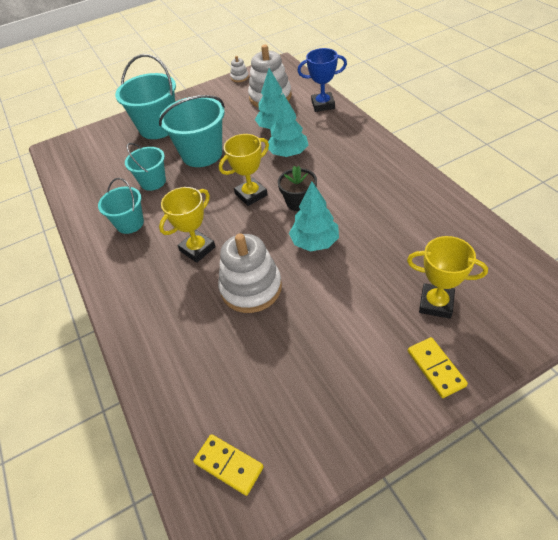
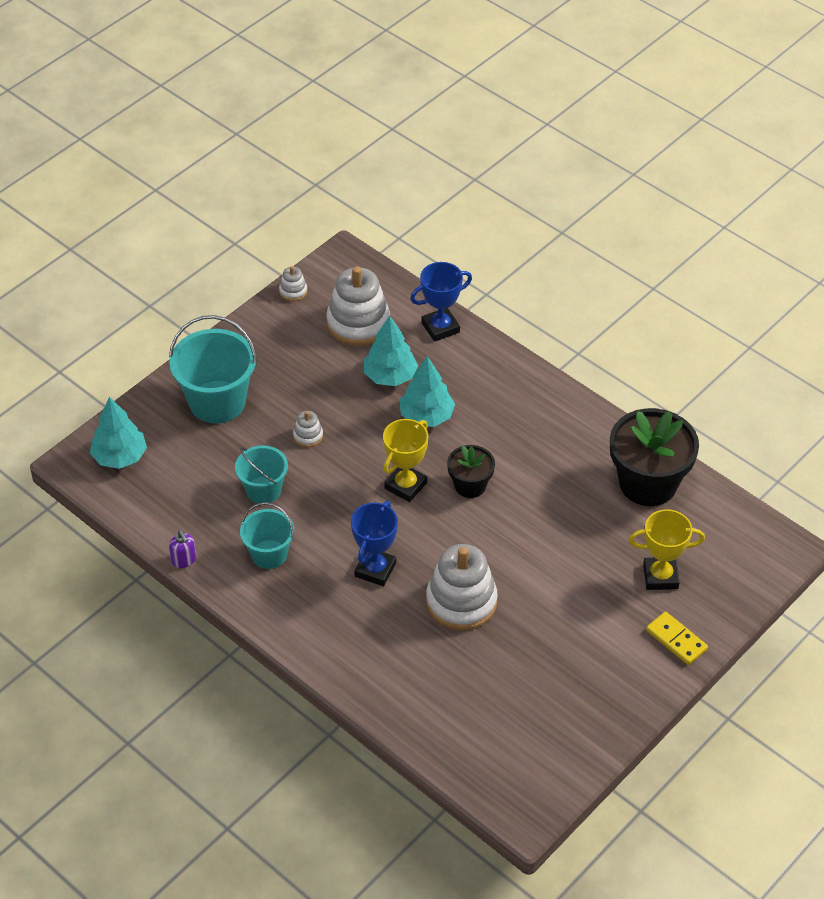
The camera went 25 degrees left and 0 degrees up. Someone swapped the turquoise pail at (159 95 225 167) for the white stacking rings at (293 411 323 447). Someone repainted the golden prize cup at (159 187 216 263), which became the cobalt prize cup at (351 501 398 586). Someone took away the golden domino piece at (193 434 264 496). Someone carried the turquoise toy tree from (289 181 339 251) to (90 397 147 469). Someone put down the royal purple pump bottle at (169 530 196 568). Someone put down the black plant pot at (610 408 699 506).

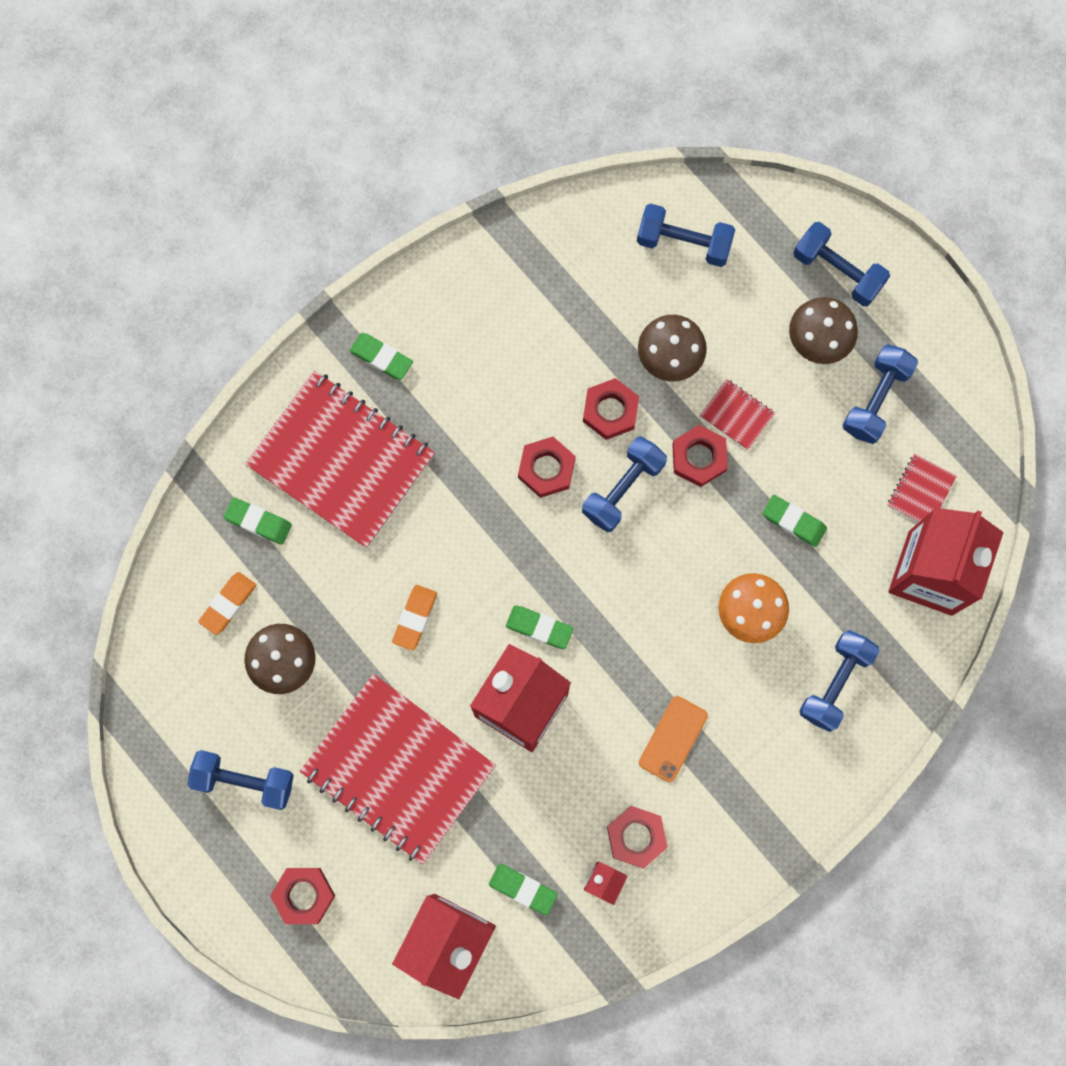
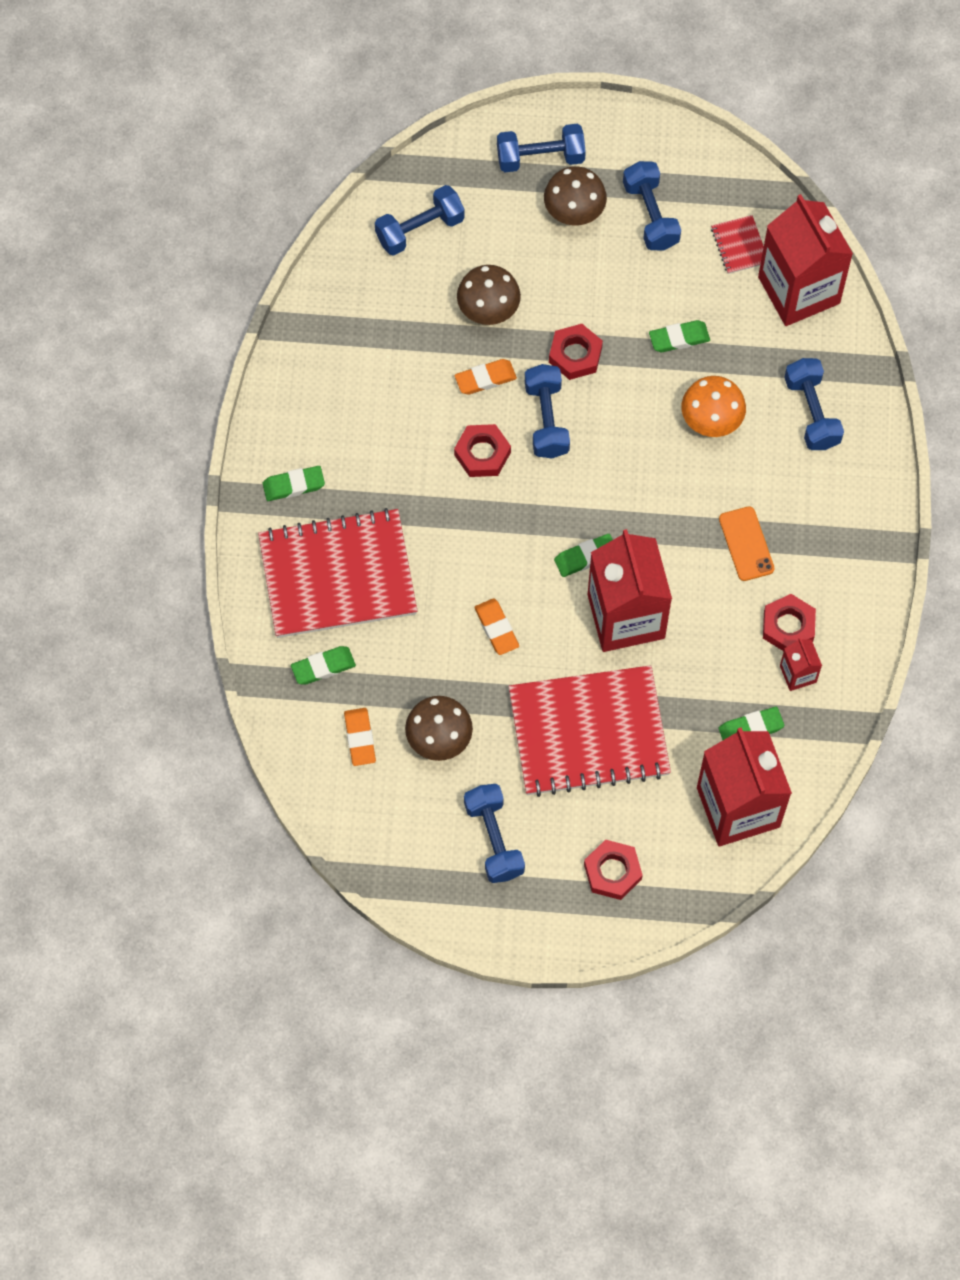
The camera went 45 degrees left and 10 degrees down. Someone rotated the cobalt hand weight at (188 750 294 810) by 75 degrees counterclockwise. Someone swapped the crimson nut at (583 378 639 440) for the orange-coloured eraser at (455 359 517 394). Someone took away the crimson notepad at (700 379 775 450).

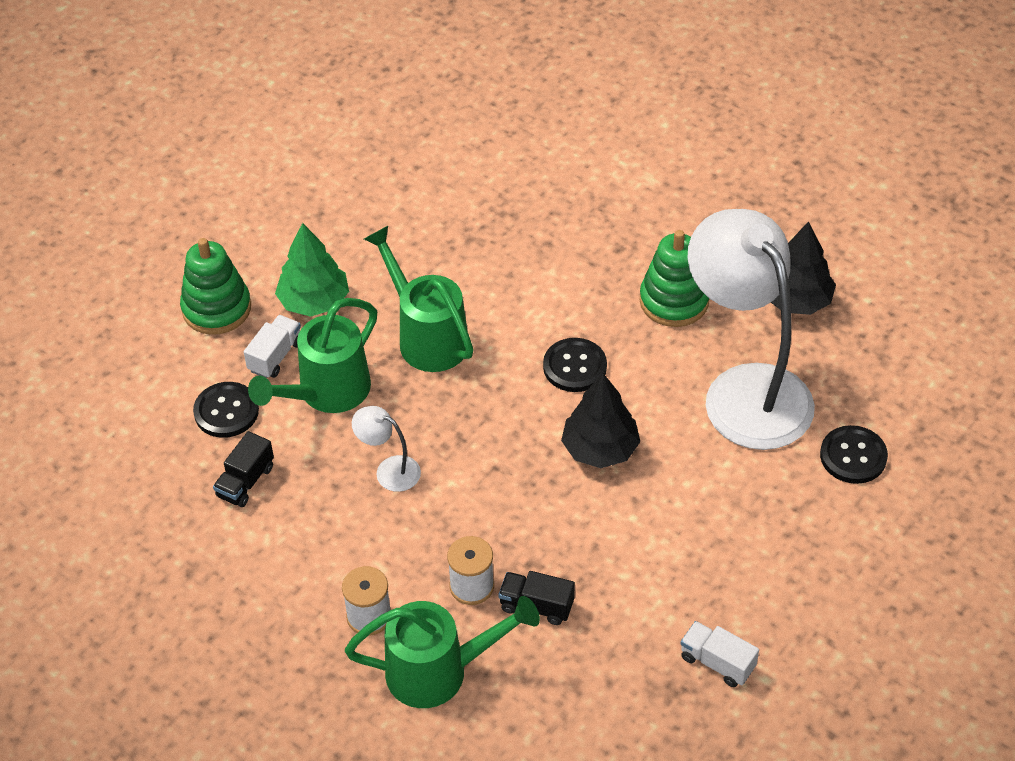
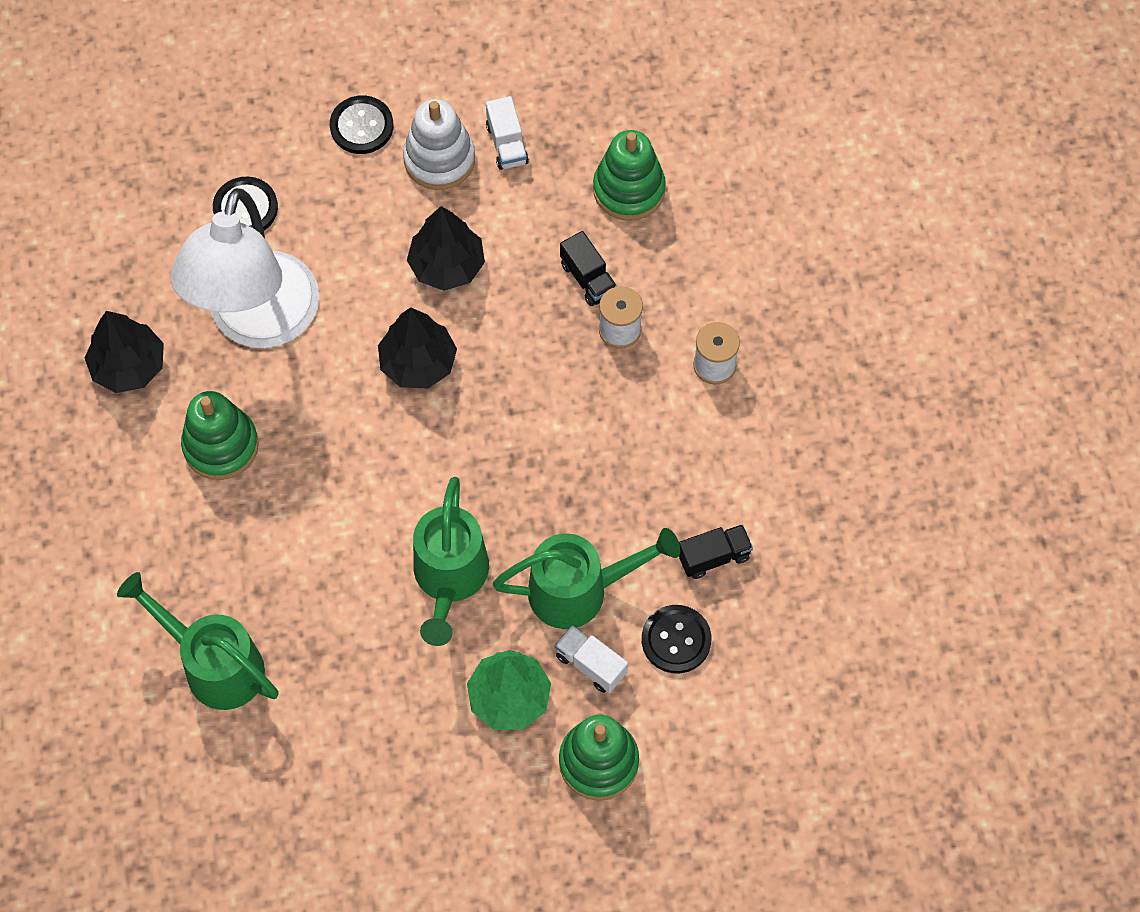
The camera went 140 degrees left and 15 degrees up. Someone rotated the white lorry at (244 315 301 378) by 60 degrees clockwise. Someone carried the green watering can from (345 596 540 708) to (117 572 279 710). Someone took away the white desk lamp at (352 406 421 492). Someone carried the black button from (543 338 607 392) to (330 95 393 154). Someone put down the white stacking rings at (403 99 475 190). Someone put down the black toy tree at (407 206 485 291). Someone put down the green stacking rings at (593 130 666 221).

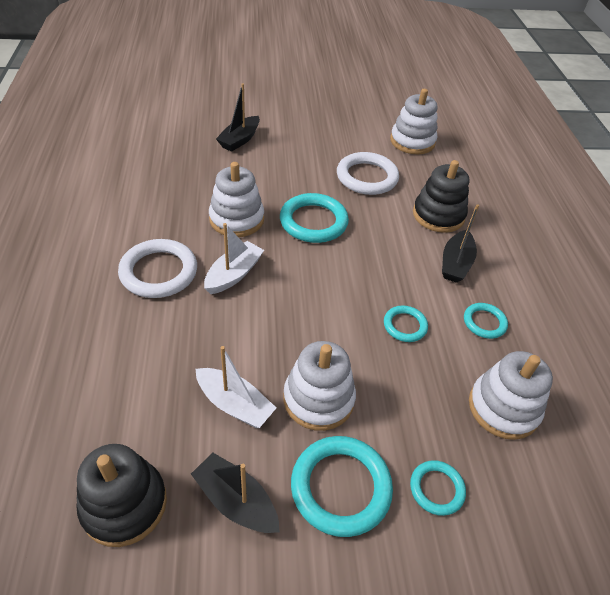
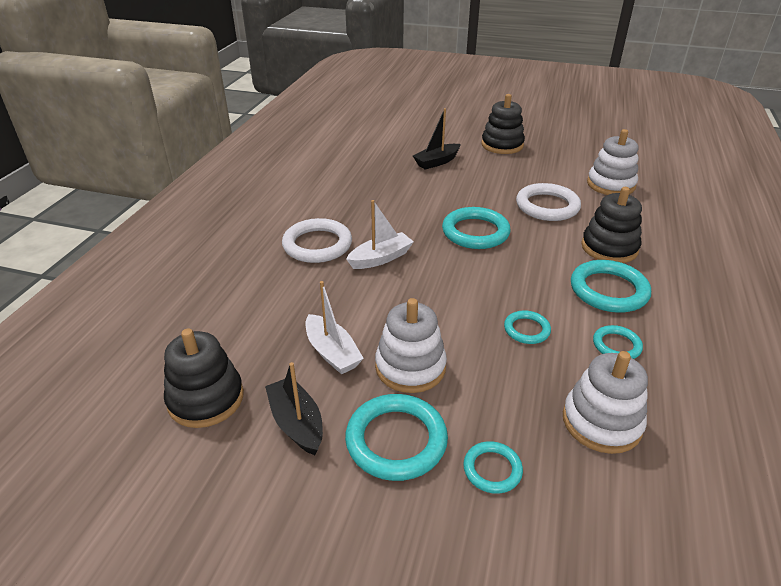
The camera went 25 degrees right and 10 degrees down. Someone took away the white stacking rings at (209 162 264 237). Someone swapped the black boat at (442 204 479 283) for the turquoise ring at (571 260 651 313). Someone put down the black stacking rings at (481 94 525 154).

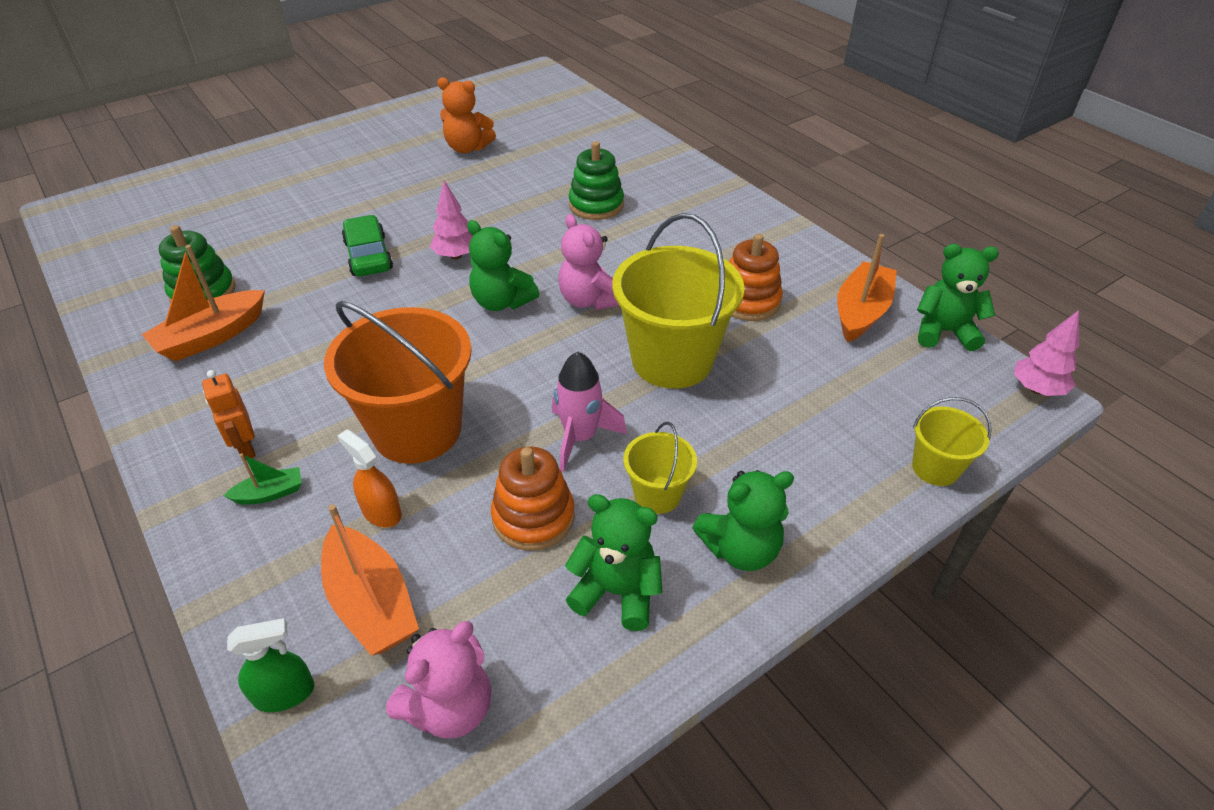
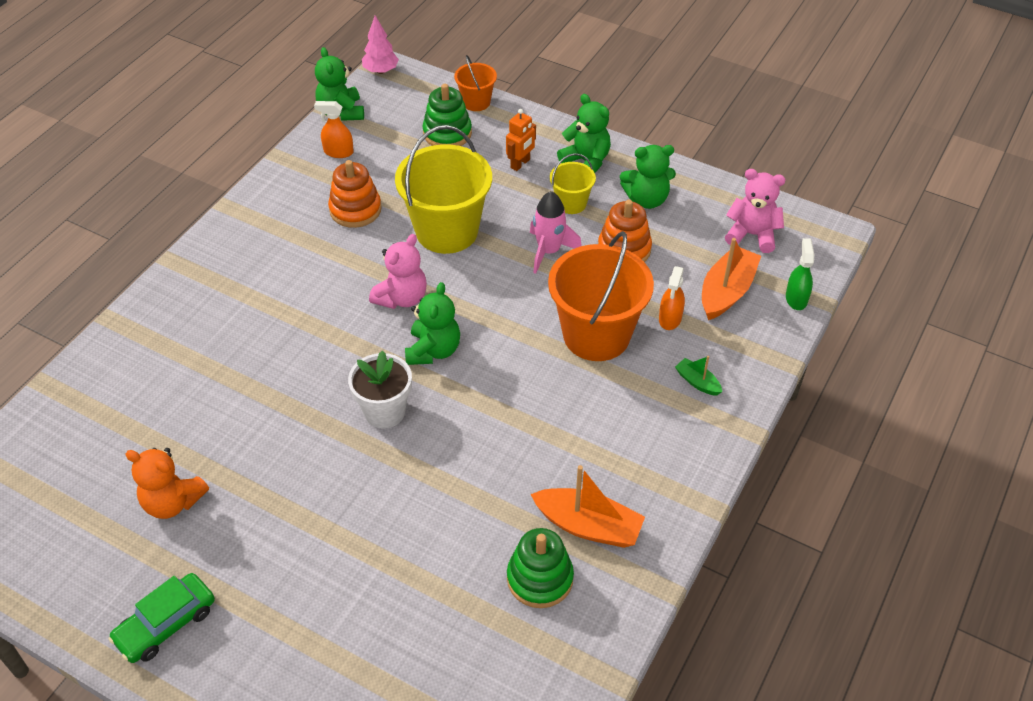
The camera went 115 degrees left and 5 degrees up. Someone carried the orange-coloured robot from (202 370 256 459) to (506 109 536 171). Someone rotated the green spray bottle at (227 618 314 712) by 45 degrees clockwise. Someone carried the green toy car from (342 215 393 277) to (109 573 215 663). Someone swapped the rose-pink toy tree at (430 180 473 259) for the white plant pot at (348 351 412 429). Someone rotated the orange-coloured teddy bear at (437 77 496 153) by 120 degrees clockwise. Someone rotated the green teddy bear at (565 494 663 631) by 90 degrees counterclockwise. Someone carried the green stacking rings from (568 141 624 220) to (423 84 472 146). Someone swapped the orange-coloured boat at (837 234 897 342) for the orange-coloured spray bottle at (314 101 354 158). Someone repainted the golden pail at (912 397 992 486), which became the orange-coloured pail at (454 55 497 111).

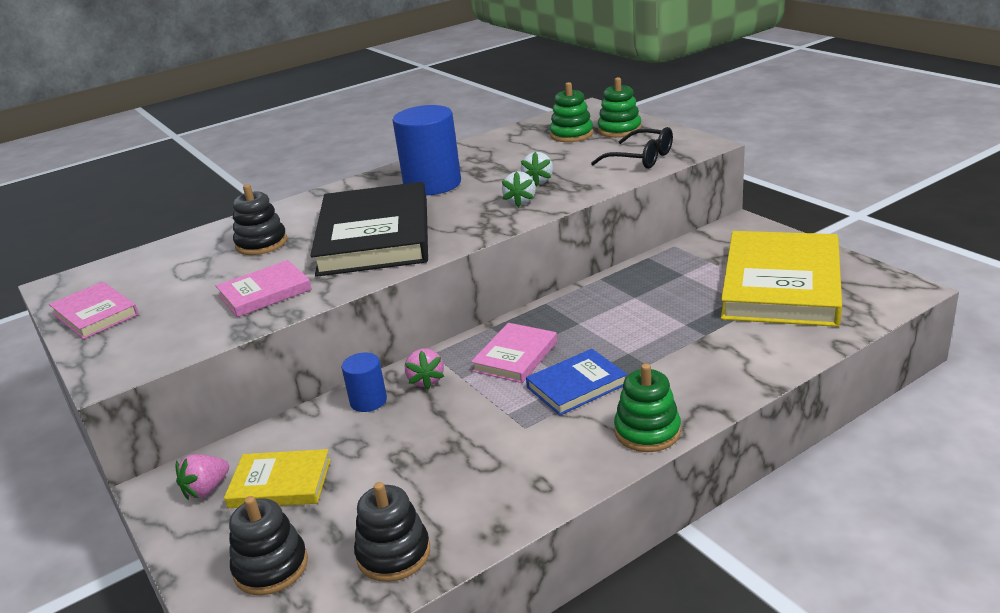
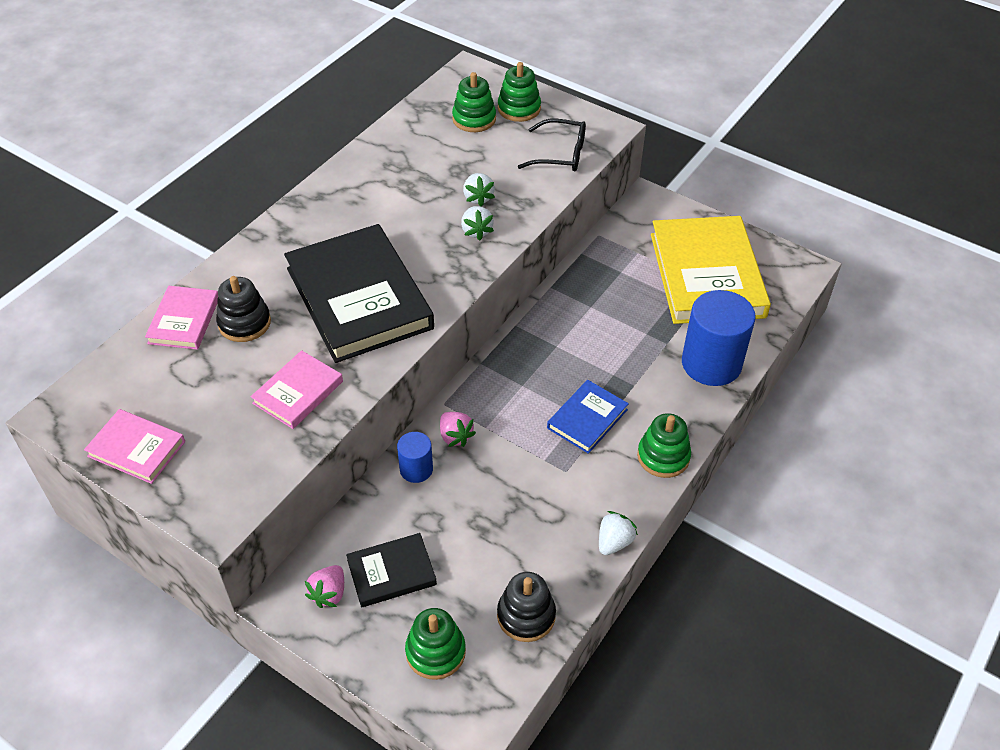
The camera went 25 degrees left and 20 degrees up. Someone repainted the golden hardback at (224 449 331 508), which became the black hardback at (346 533 437 607). Someone repainted the black stacking rings at (229 496 308 595), which became the green stacking rings at (405 608 466 680). Someone carried the cobalt solid cylinder from (392 105 461 196) to (682 290 756 386). Someone carried the rose-pink hardback from (471 323 557 383) to (145 286 218 350). Someone put down the white toy strawberry at (599 511 638 555).

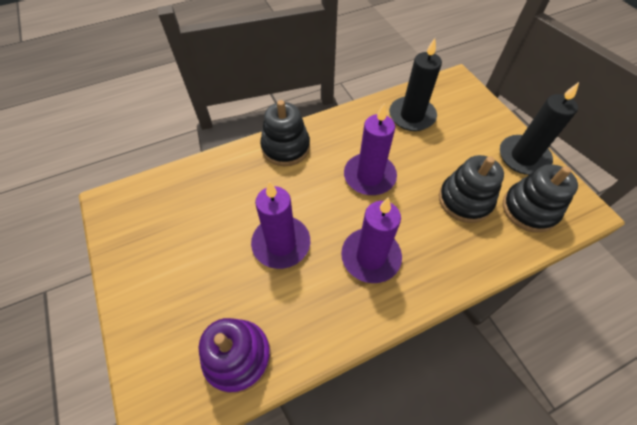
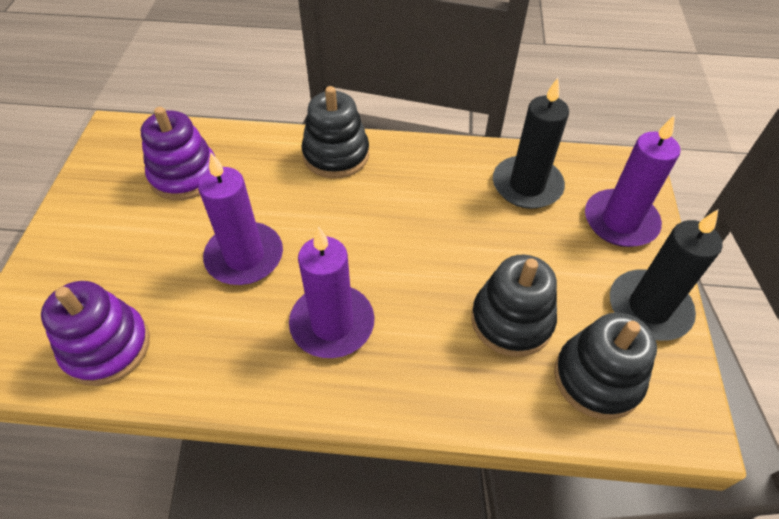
The camera went 30 degrees right and 5 degrees down. Someone carried the royal purple pillar candle from (344 104 397 195) to (585 115 680 247). Someone put down the royal purple stacking rings at (141 107 216 200).

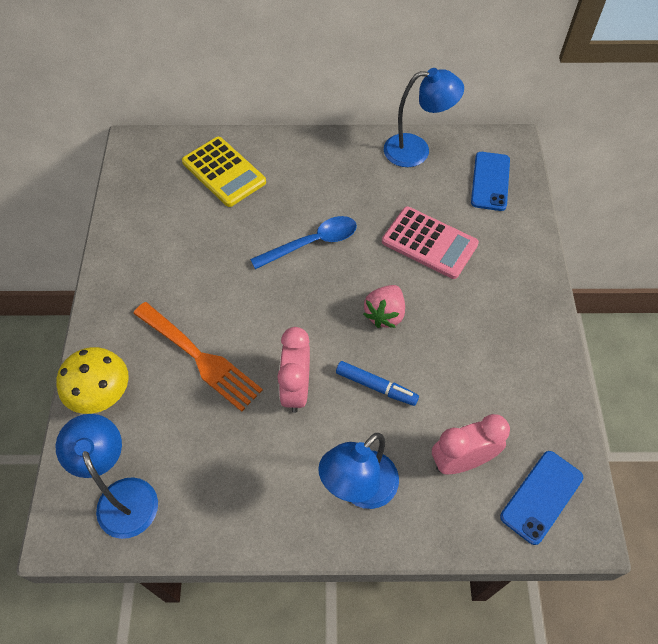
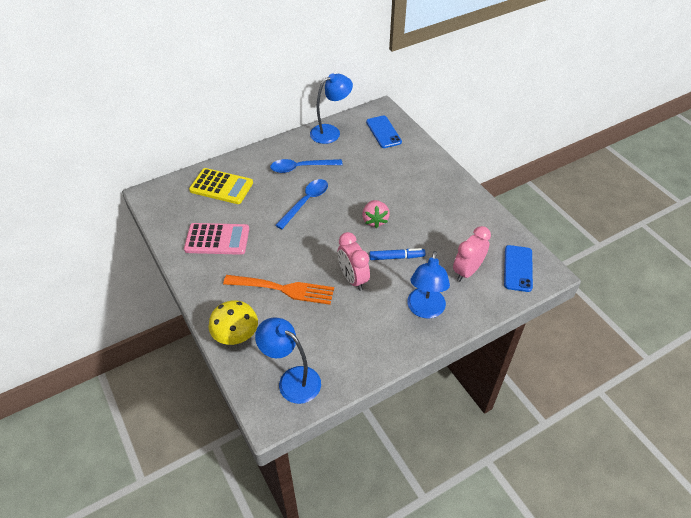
The camera went 30 degrees left and 10 degrees down. Someone carried the rose-pink adding machine from (382 207 479 279) to (184 223 249 255). Someone put down the cobalt teaspoon at (270 159 343 173).

